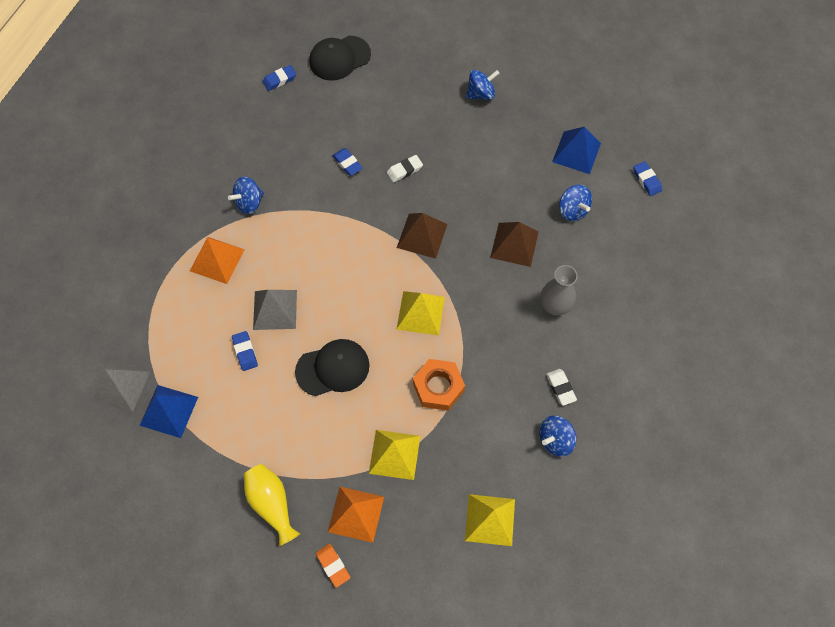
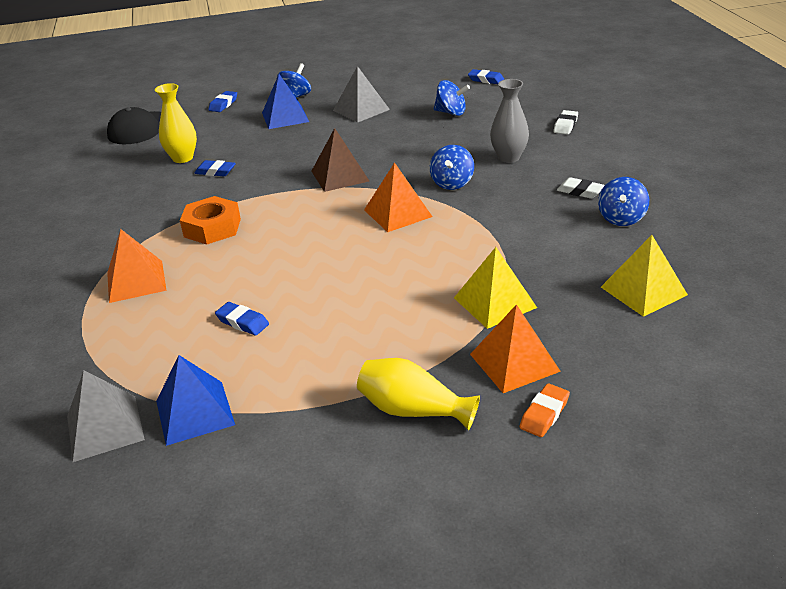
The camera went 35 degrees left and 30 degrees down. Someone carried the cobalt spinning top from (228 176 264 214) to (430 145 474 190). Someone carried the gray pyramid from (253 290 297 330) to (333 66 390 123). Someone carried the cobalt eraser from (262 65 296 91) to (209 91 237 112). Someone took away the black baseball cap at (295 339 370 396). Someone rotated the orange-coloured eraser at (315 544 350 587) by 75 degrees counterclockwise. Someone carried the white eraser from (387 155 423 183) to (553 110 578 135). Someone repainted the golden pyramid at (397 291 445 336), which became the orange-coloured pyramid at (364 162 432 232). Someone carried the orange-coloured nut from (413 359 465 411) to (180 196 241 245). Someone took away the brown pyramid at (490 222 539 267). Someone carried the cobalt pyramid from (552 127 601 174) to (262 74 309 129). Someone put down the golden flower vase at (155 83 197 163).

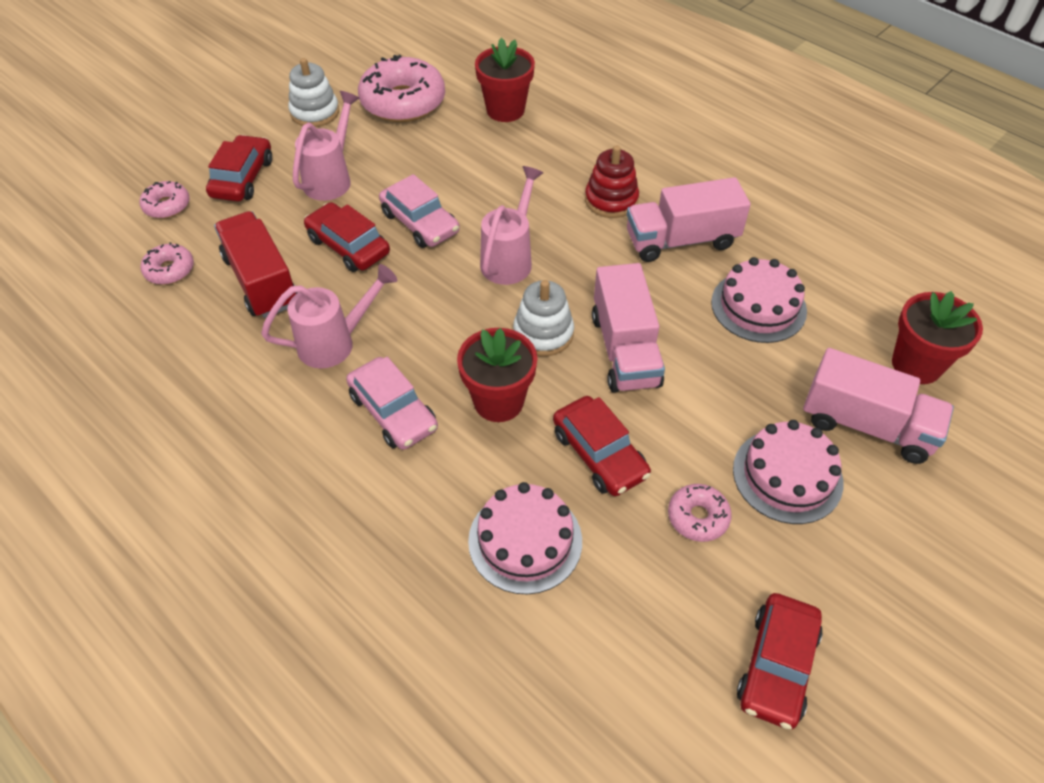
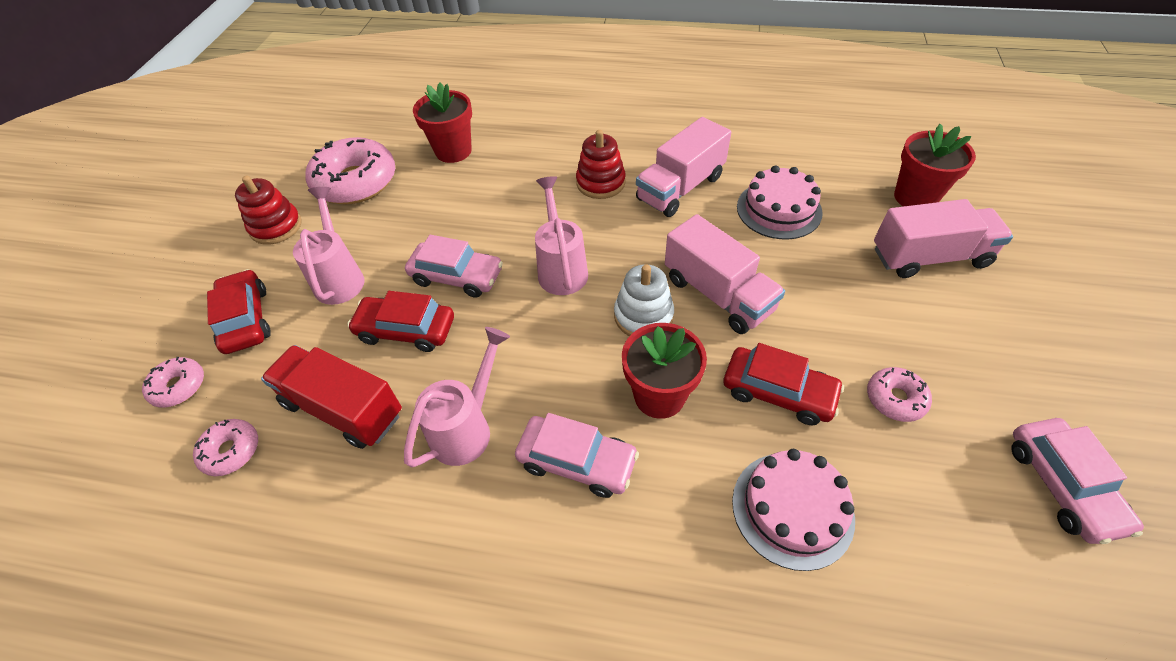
The camera went 30 degrees left and 0 degrees up. Someone repainted the white stacking rings at (288 58 339 127), which became the crimson stacking rings at (235 176 302 245). Someone took away the rose-pink gateau at (733 420 843 524). Someone repainted the crimson toy car at (737 593 823 729), which became the rose-pink toy car at (1011 418 1144 544).

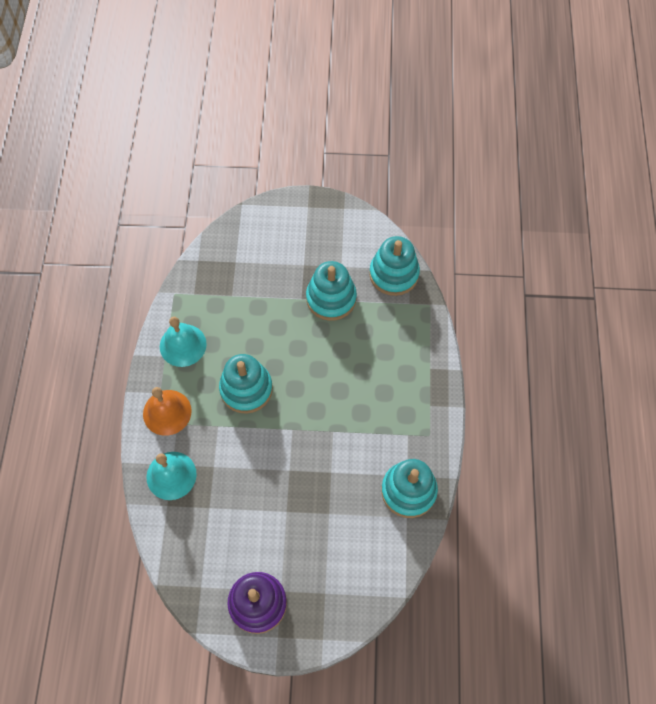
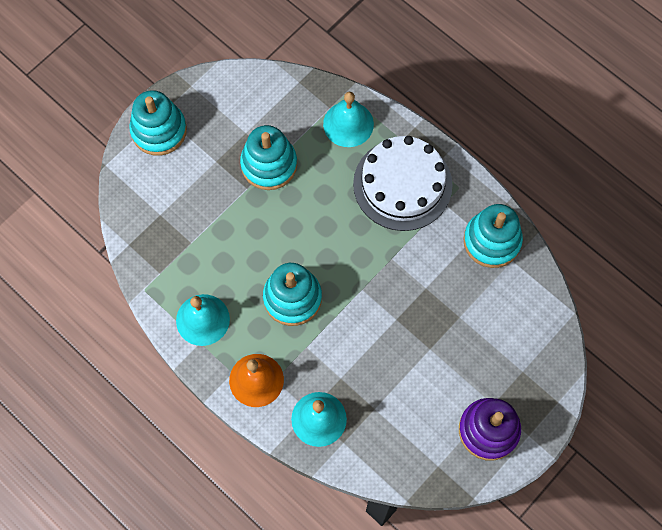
The camera went 50 degrees left and 5 degrees up. Someone carried the turquoise stacking rings from (369 236 420 296) to (129 90 187 156). Someone put down the turquoise bell at (323 92 374 147). Someone put down the white gateau at (353 136 452 231).

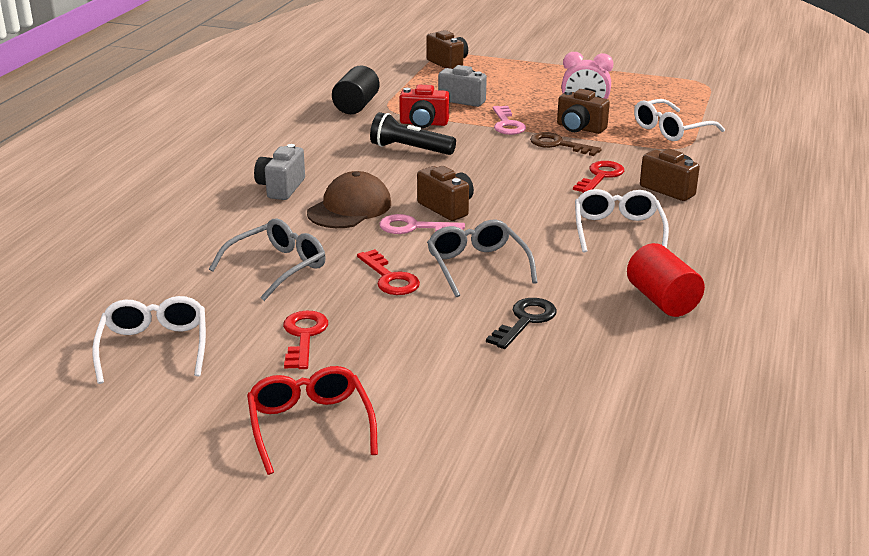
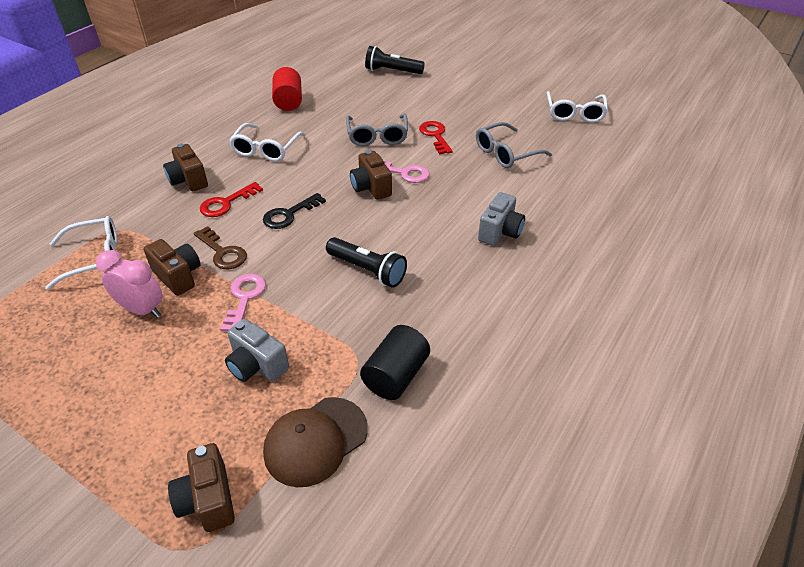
The camera went 165 degrees left and 15 degrees up. Someone took away the crimson eyeglasses at (247 366 378 475). Someone took away the crimson latchkey at (283 311 328 369). Someone carried the brown baseball cap from (307 171 391 228) to (263 397 368 487). Someone took away the crimson photo camera at (399 85 449 128). Someone carried the black latchkey from (486 298 557 349) to (263 193 326 229). Someone put down the black torch at (365 46 425 74).

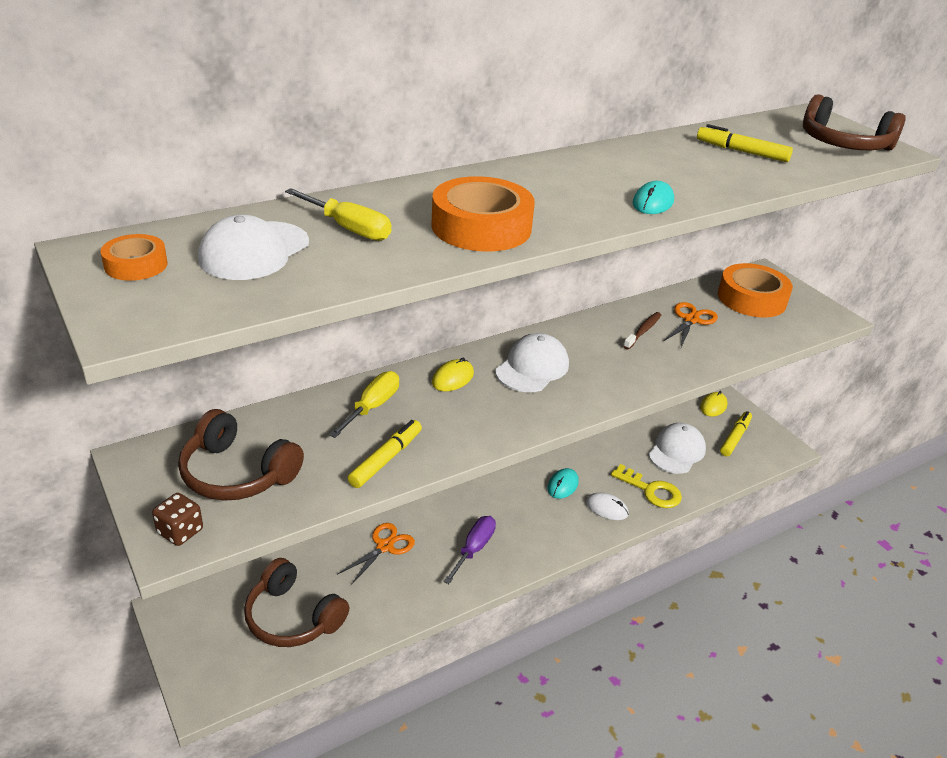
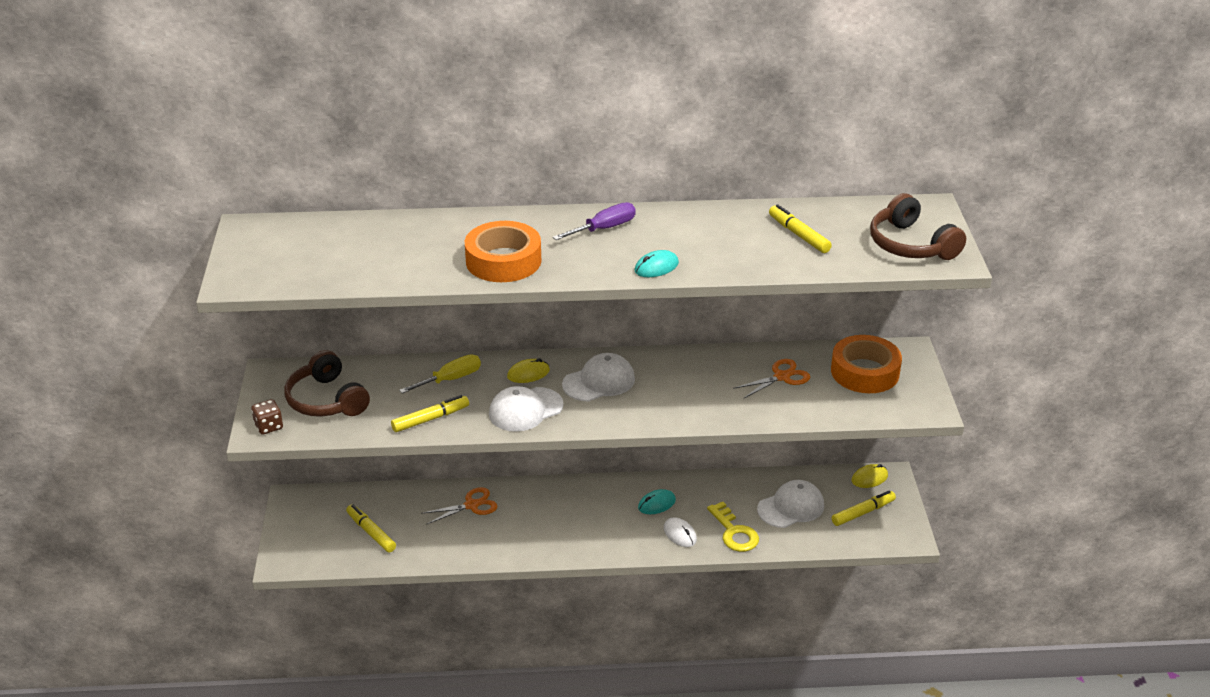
The camera went 30 degrees right and 0 degrees up. Someone took away the orange-coloured roll of tape at (100 234 168 281). Someone carried the white baseball cap from (198 215 309 280) to (489 386 564 432). Someone swapped the brown over-ear headphones at (244 558 349 647) for the golden marker pen at (346 504 396 552). Someone took away the golden flat screwdriver at (285 188 391 241). Someone carried the royal purple flat screwdriver from (443 516 496 584) to (553 202 636 240). Someone took away the brown dental brush at (623 312 661 349).

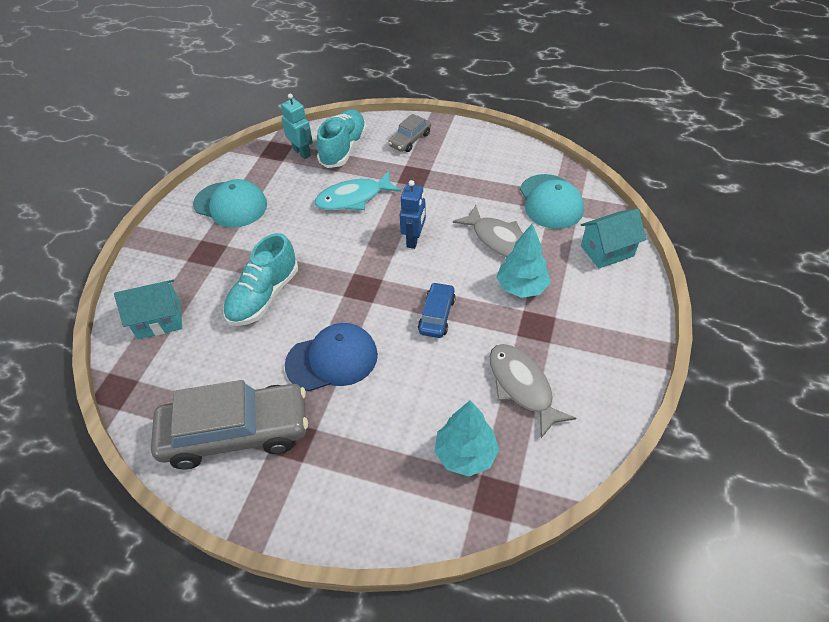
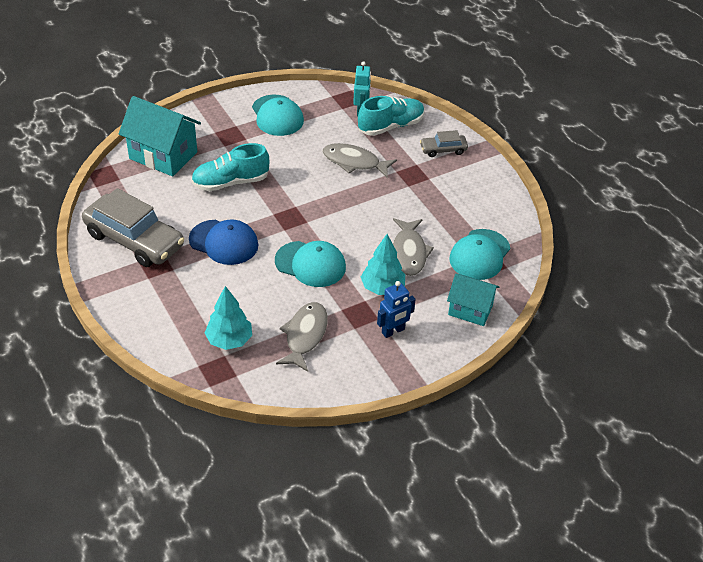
The camera went 40 degrees right and 5 degrees down. Someone scaled the turquoise cottage at (114 280 182 339) by 1.60. Someone repainted the turquoise toy fish at (315 171 401 210), which became the gray toy fish at (322 143 397 177). Someone carried the cobalt robot from (400 180 426 249) to (377 281 416 338). Someone swapped the cobalt toy car at (418 282 456 338) for the turquoise baseball cap at (275 241 346 287).

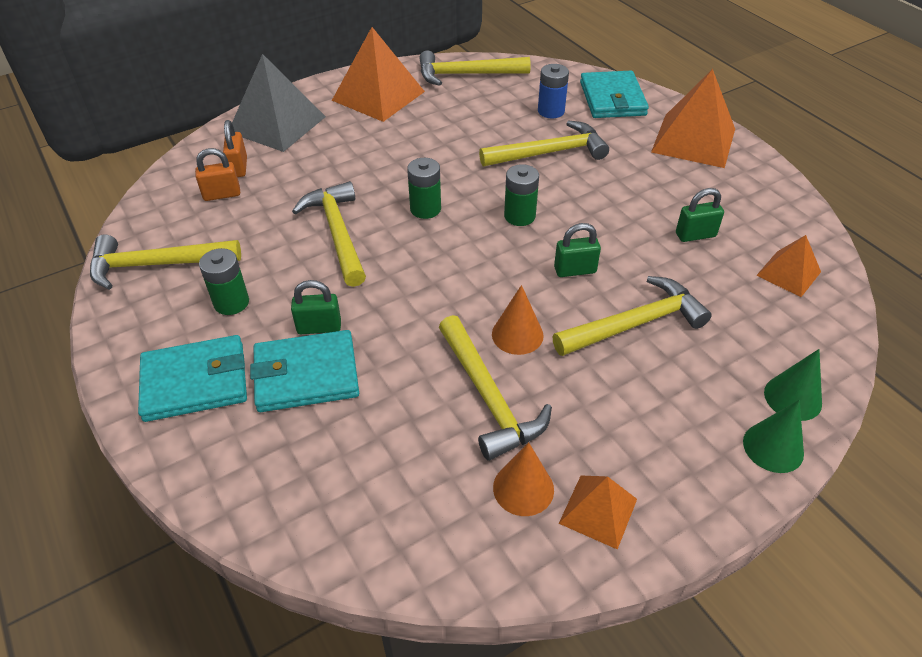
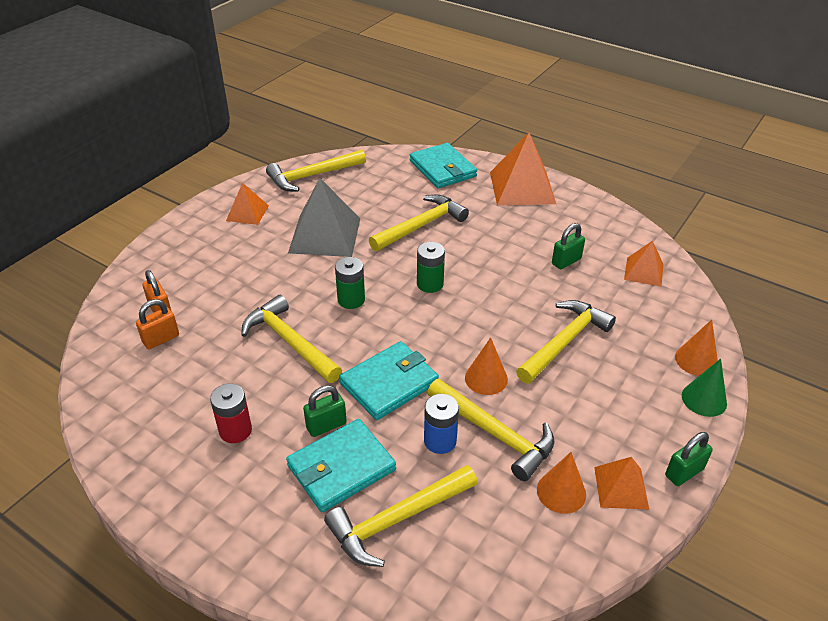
The camera went 25 degrees left and 5 degrees down. Someone carried the golden hammer from (90 234 241 290) to (324 465 477 567). Someone carried the turquoise wallet from (138 335 247 422) to (339 341 439 420). Someone repainted the green AA battery at (199 248 249 315), which became the crimson AA battery at (210 384 252 443). Someone carried the gray pyramid from (232 54 326 152) to (288 178 360 257). Someone scaled the orange-coloured pyramid at (332 27 425 122) by 0.55. Someone carried the cobalt AA battery from (538 64 569 118) to (424 394 459 454). Someone carried the green small lock from (554 223 601 277) to (665 432 713 486). Someone repainted the green solid cone at (764 349 822 421), which became the orange-coloured solid cone at (675 319 718 376).

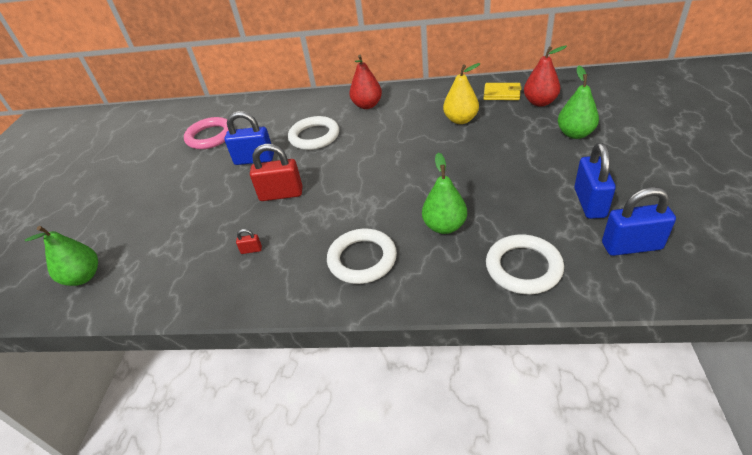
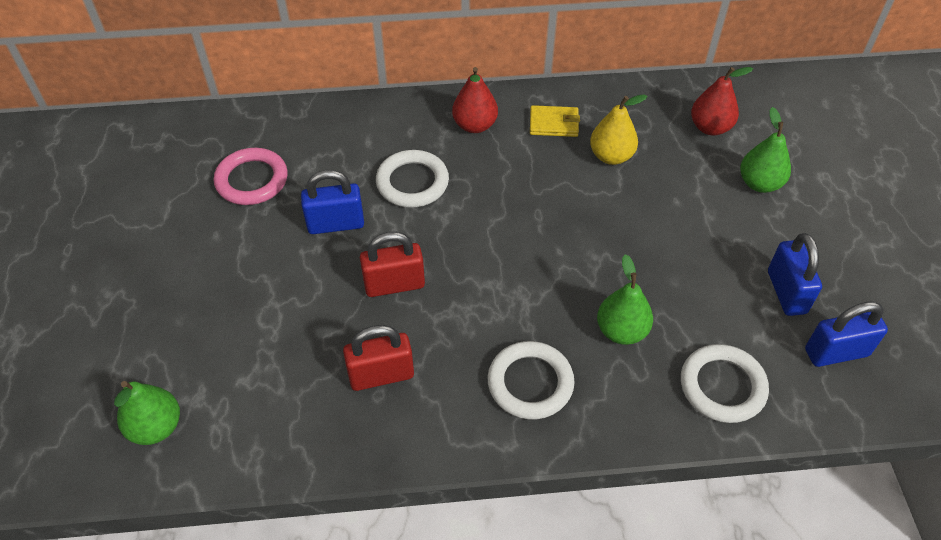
The camera went 15 degrees left and 10 degrees up. Someone scaled the crimson small lock at (236 229 262 254) by 2.32. Someone carried the golden wallet from (484 83 521 100) to (530 105 580 137).

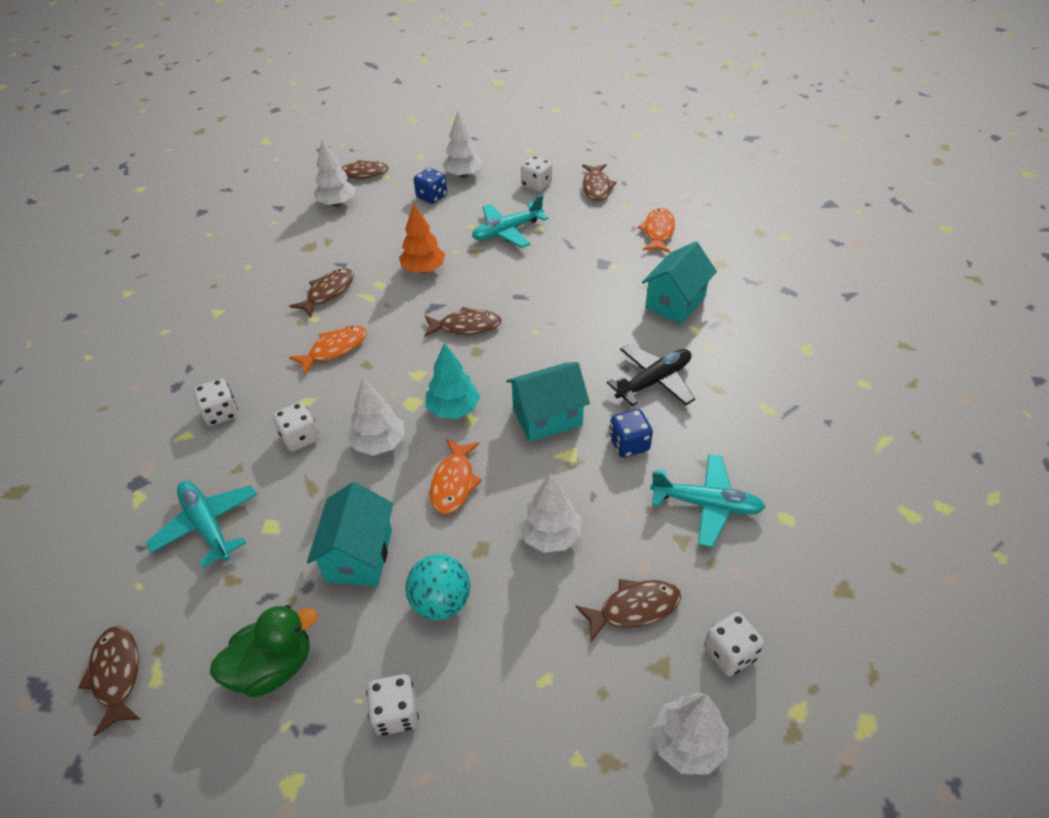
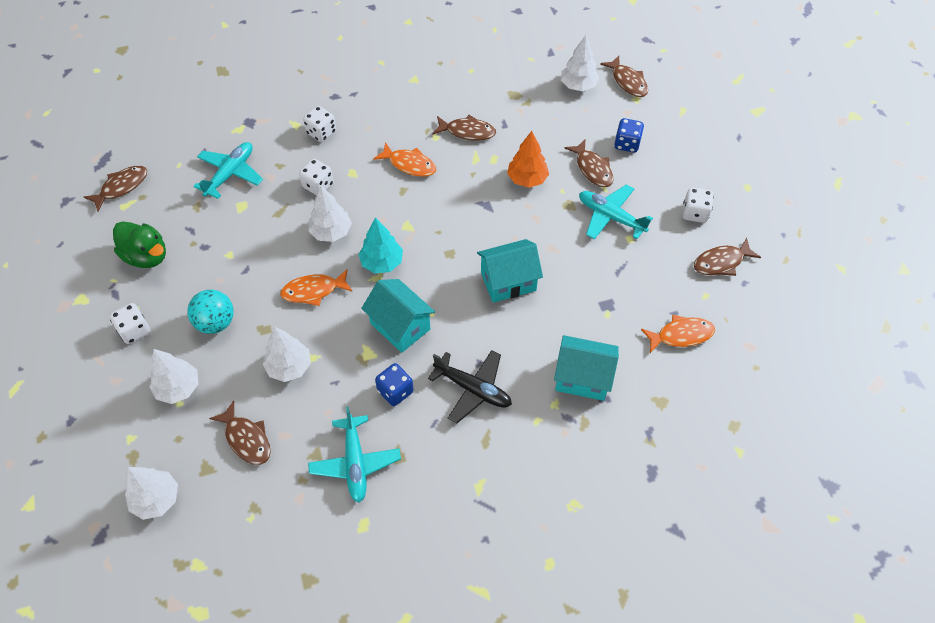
The camera went 65 degrees right and 10 degrees up. Someone carried the turquoise cottage from (307 482 393 586) to (477 239 543 303). Someone carried the brown toy fish from (424 307 502 337) to (564 139 613 187). Someone carried the white toy tree from (442 111 482 178) to (149 349 198 404). Someone took away the white dice at (704 612 764 676).

